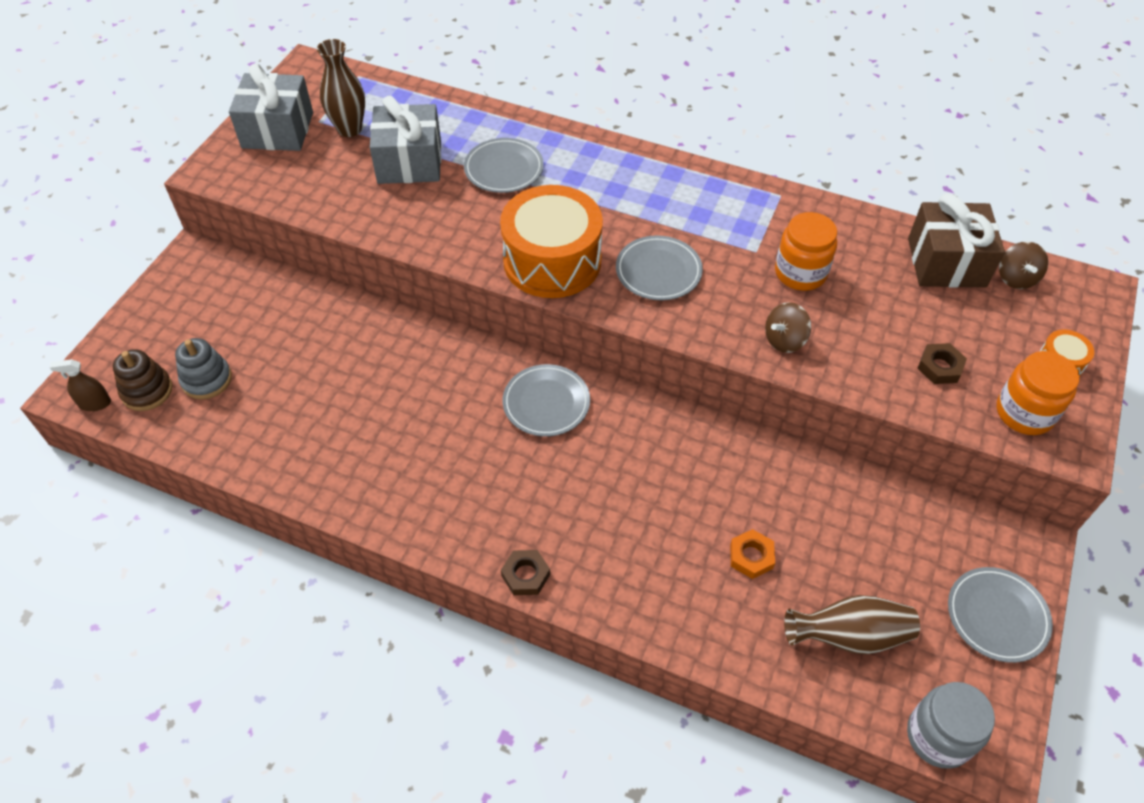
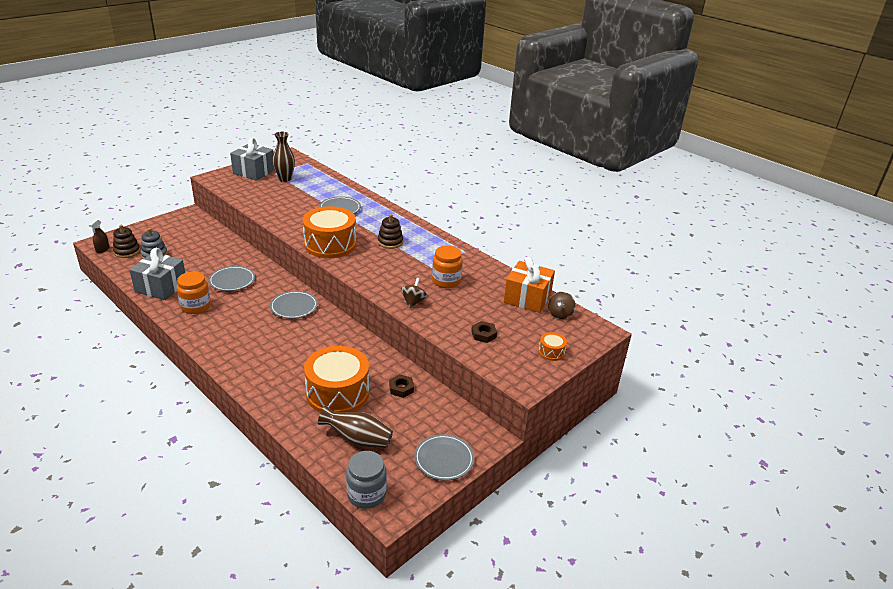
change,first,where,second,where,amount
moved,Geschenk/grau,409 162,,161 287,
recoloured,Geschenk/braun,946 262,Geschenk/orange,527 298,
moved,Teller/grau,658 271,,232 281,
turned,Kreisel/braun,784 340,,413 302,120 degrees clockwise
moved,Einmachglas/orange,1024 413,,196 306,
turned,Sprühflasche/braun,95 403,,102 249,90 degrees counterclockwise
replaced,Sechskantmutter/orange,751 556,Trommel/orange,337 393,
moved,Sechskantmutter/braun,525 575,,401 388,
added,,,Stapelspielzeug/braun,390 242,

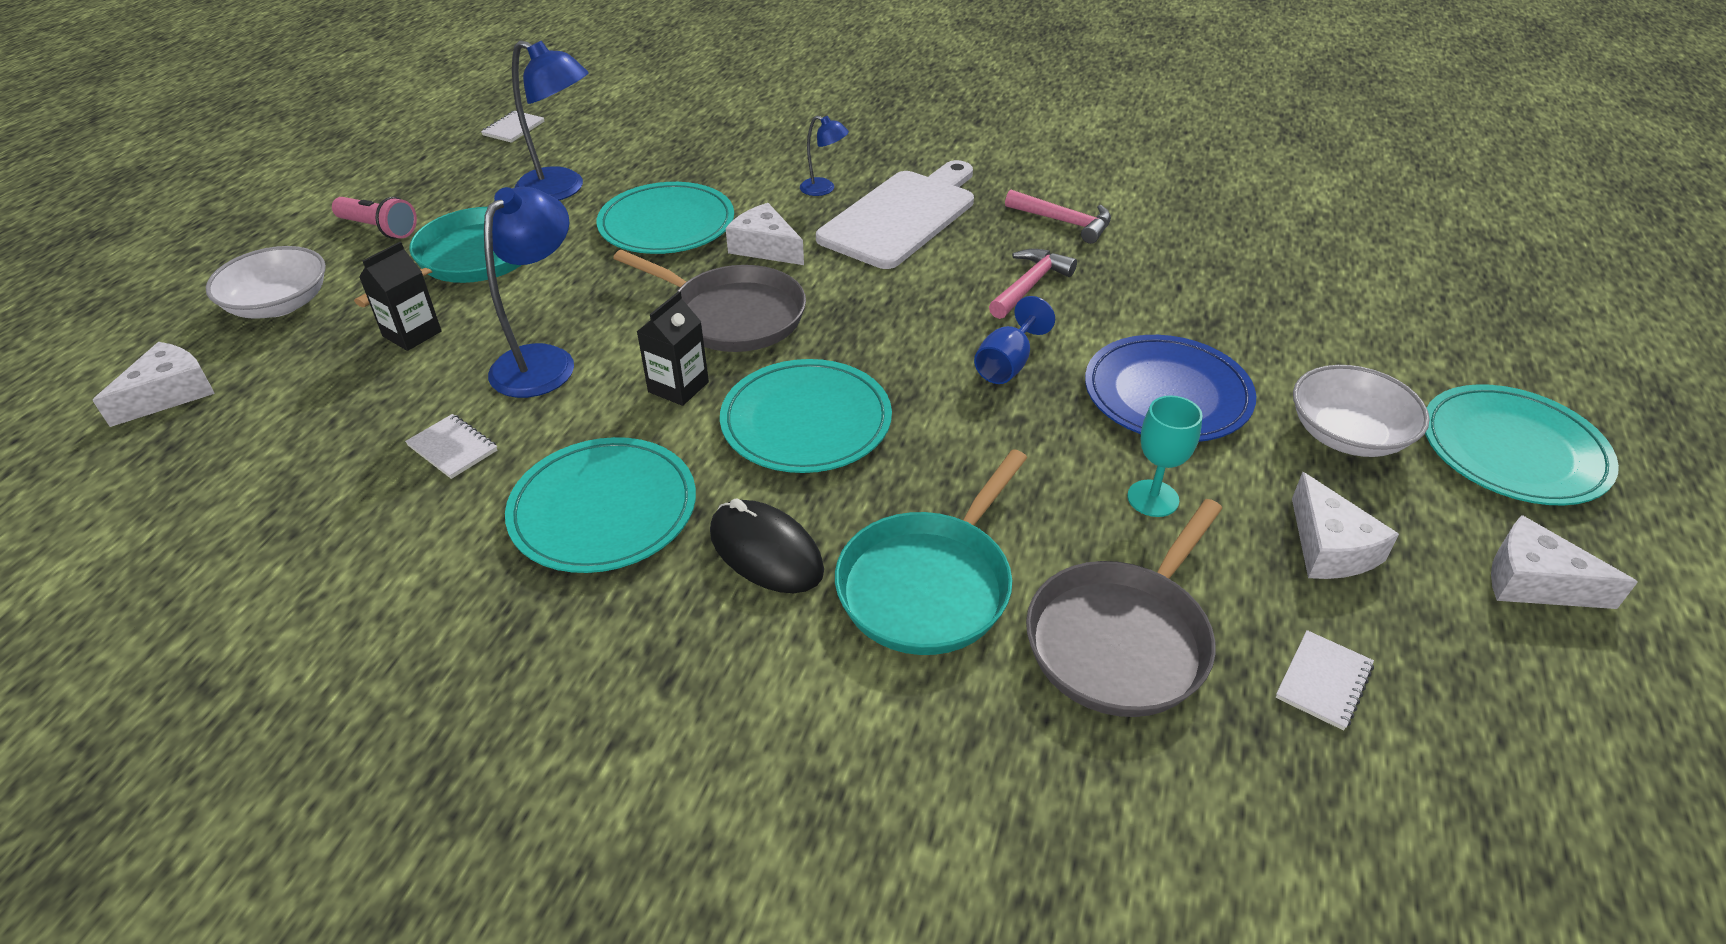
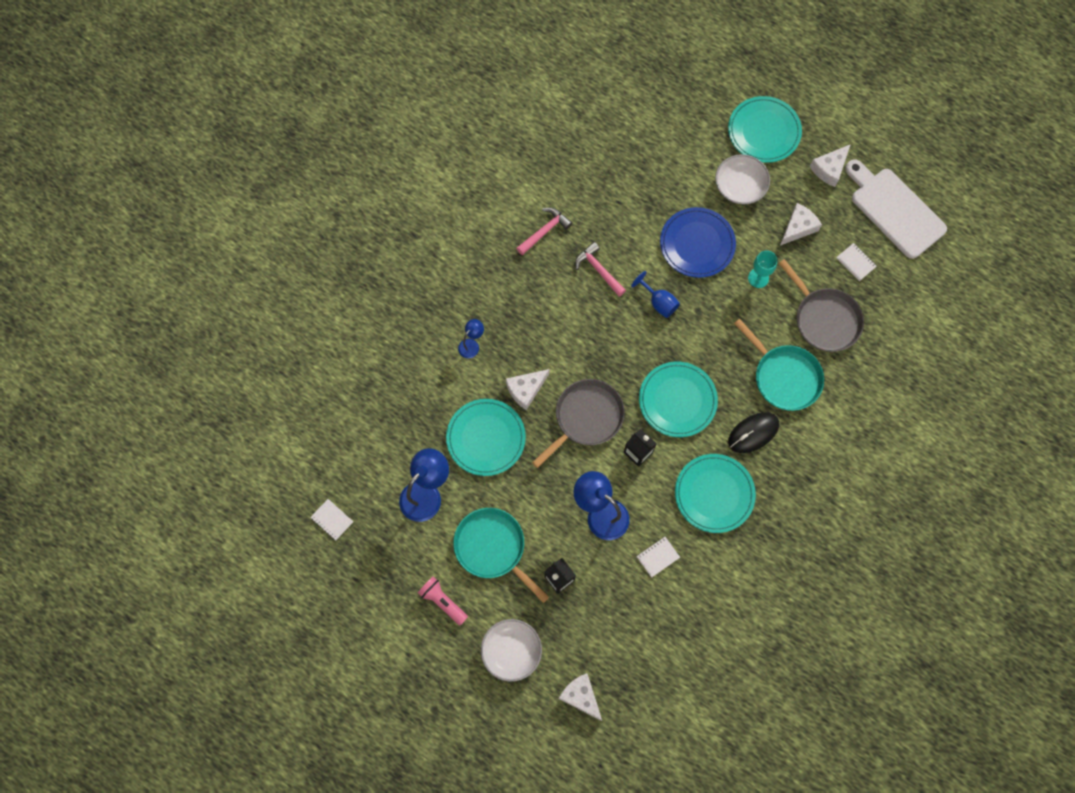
change,first,where,second,where,amount
moved,Schneidebrett/weiß,901 216,,894 210,
turned,Taschenlampe/rosa,379 229,,443 601,90 degrees counterclockwise
turned,Käse/weiß,1329 547,,798 227,45 degrees counterclockwise

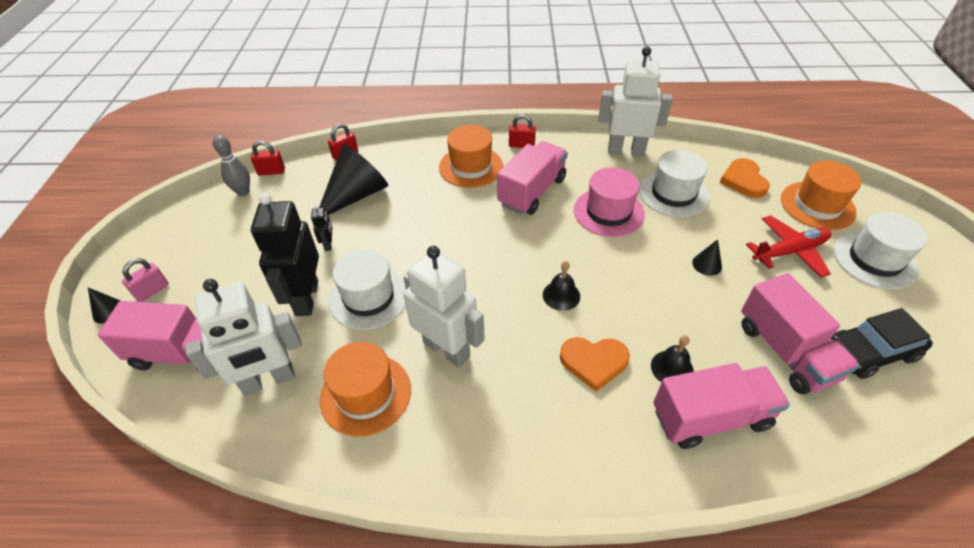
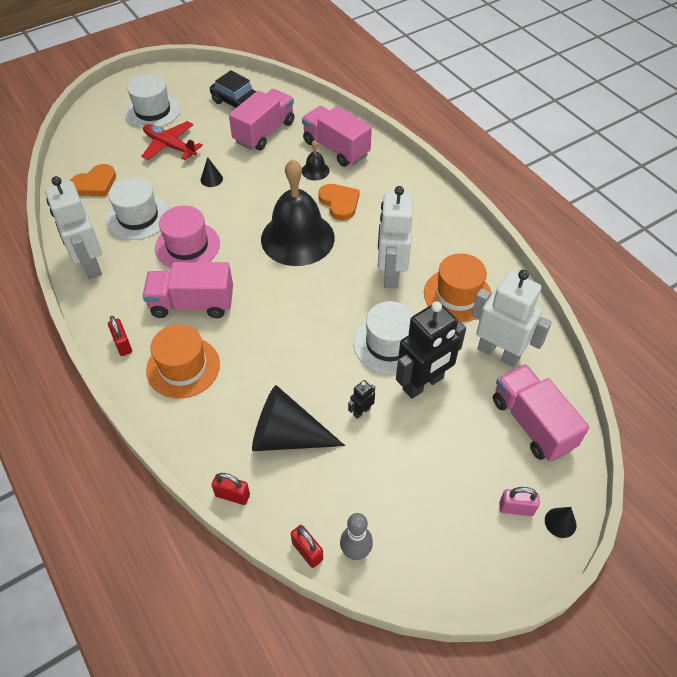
change,first,where,second,where,amount
removed,Hut/orange,817 205,,,
resized,Glocke/schwarz,561 295,,297 238,x2.44

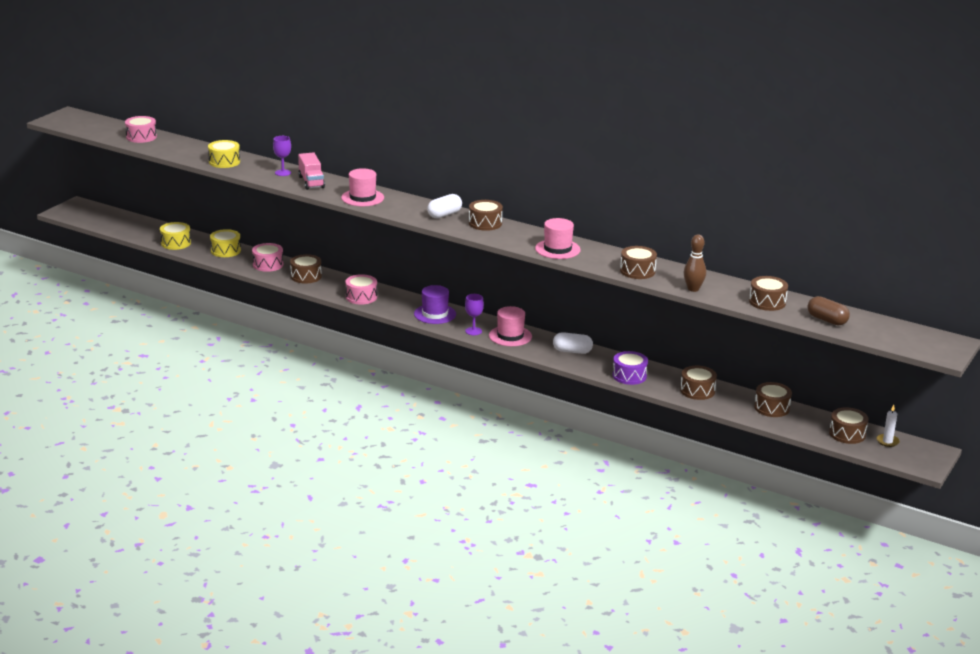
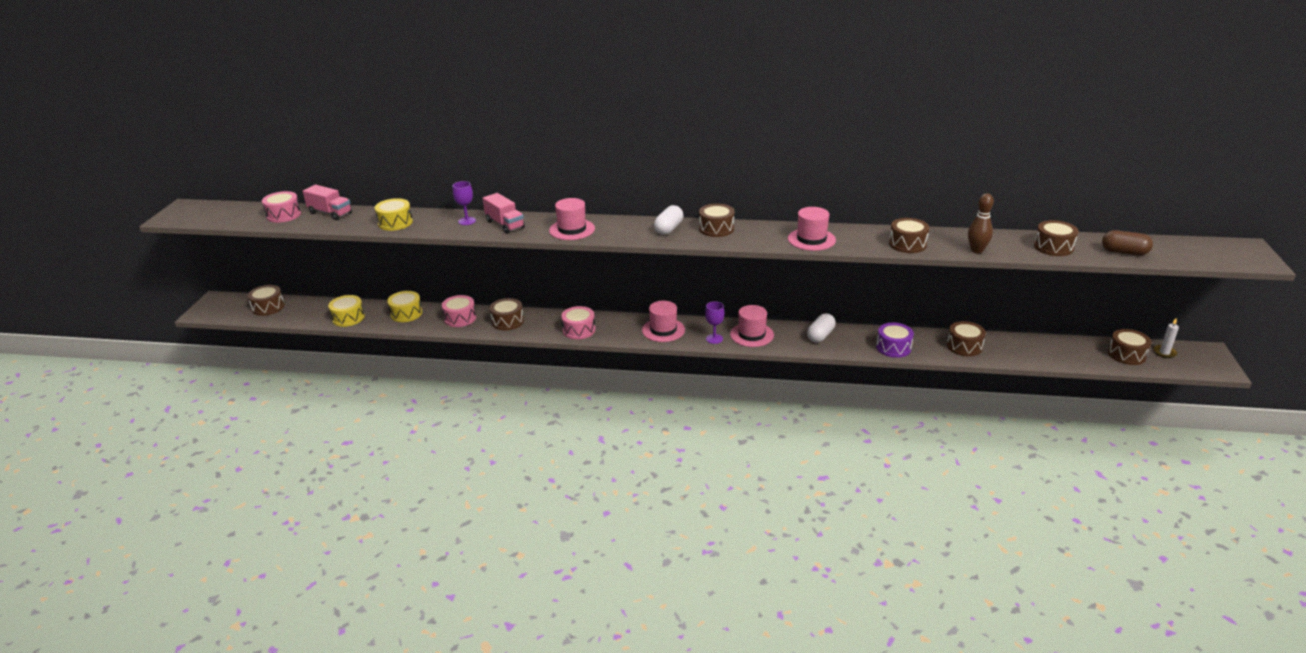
change,first,where,second,where,amount
recoloured,Hut/lila,435 314,Hut/rosa,663 330,
turned,Kapsel/weiß,572 351,,820 335,45 degrees counterclockwise
moved,Trommel/braun,771 408,,268 307,
added,,,Lastwagen/rosa,330 213,

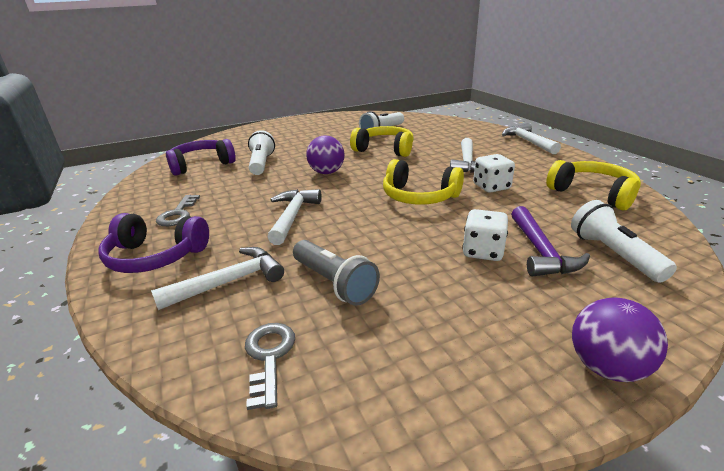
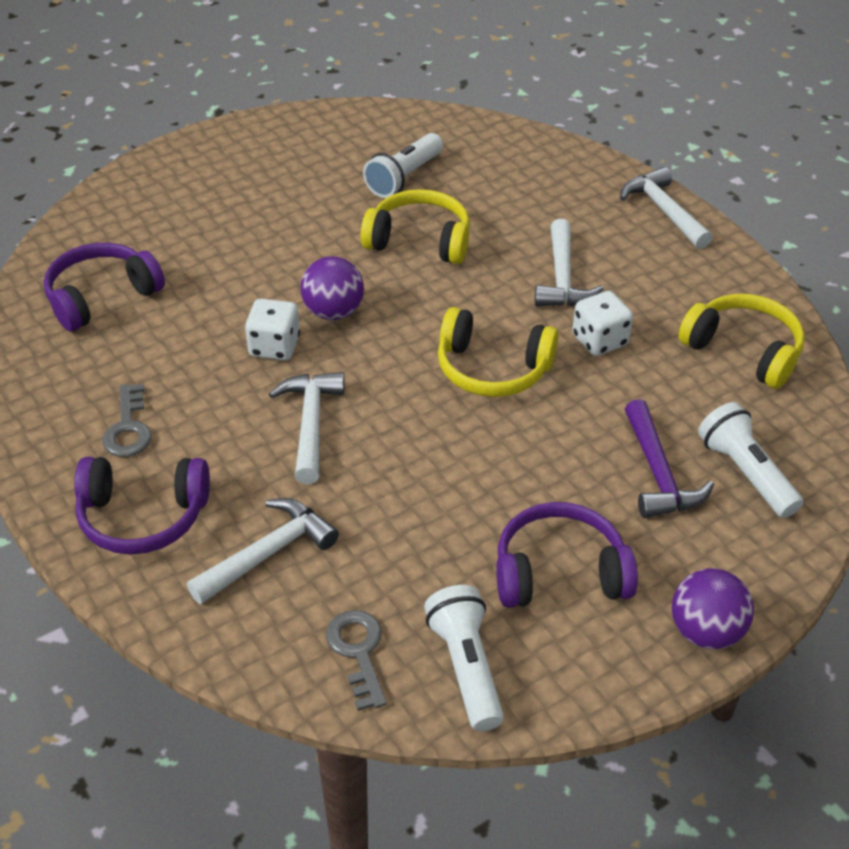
change,first,where,second,where,amount
moved,Taschenlampe/weiß,261 164,,466 667,
moved,Spielwürfel/weiß,483 251,,274 347,
removed,Taschenlampe/grau,334 283,,,
added,,,Kopfhörer/lila,560 573,

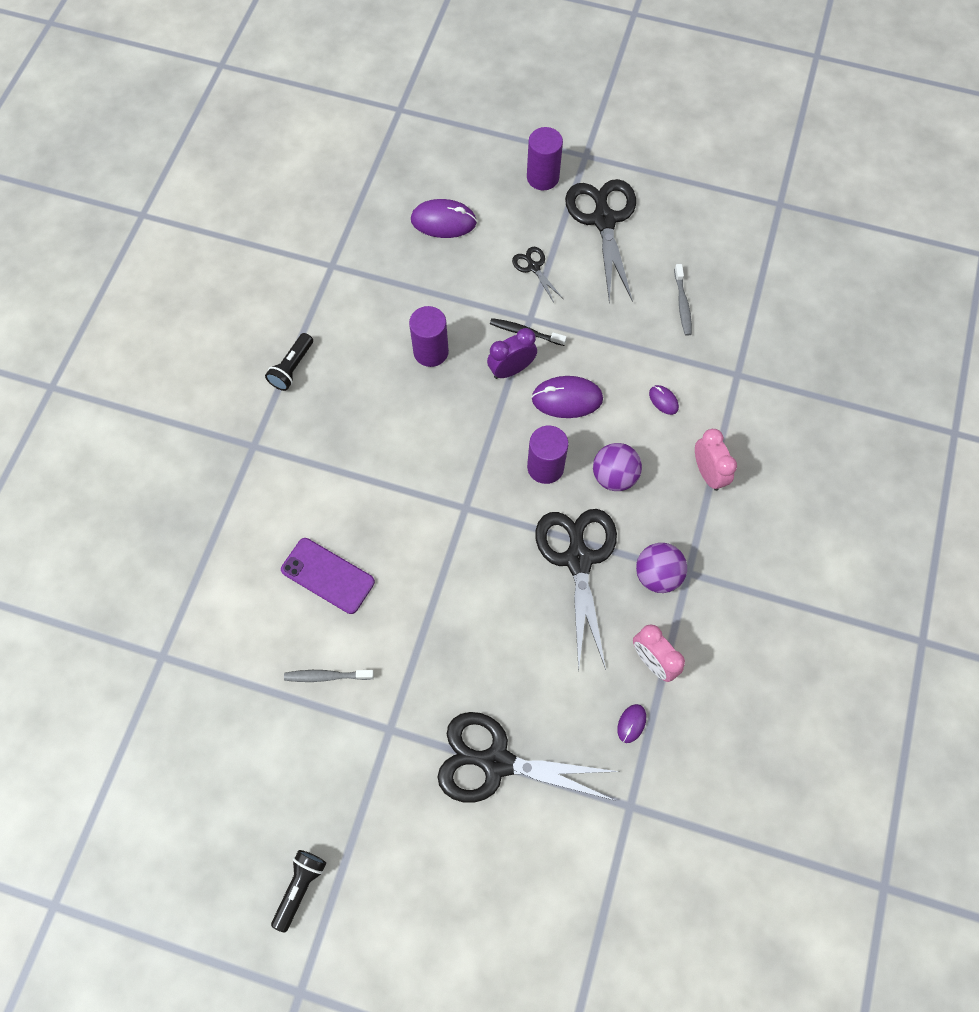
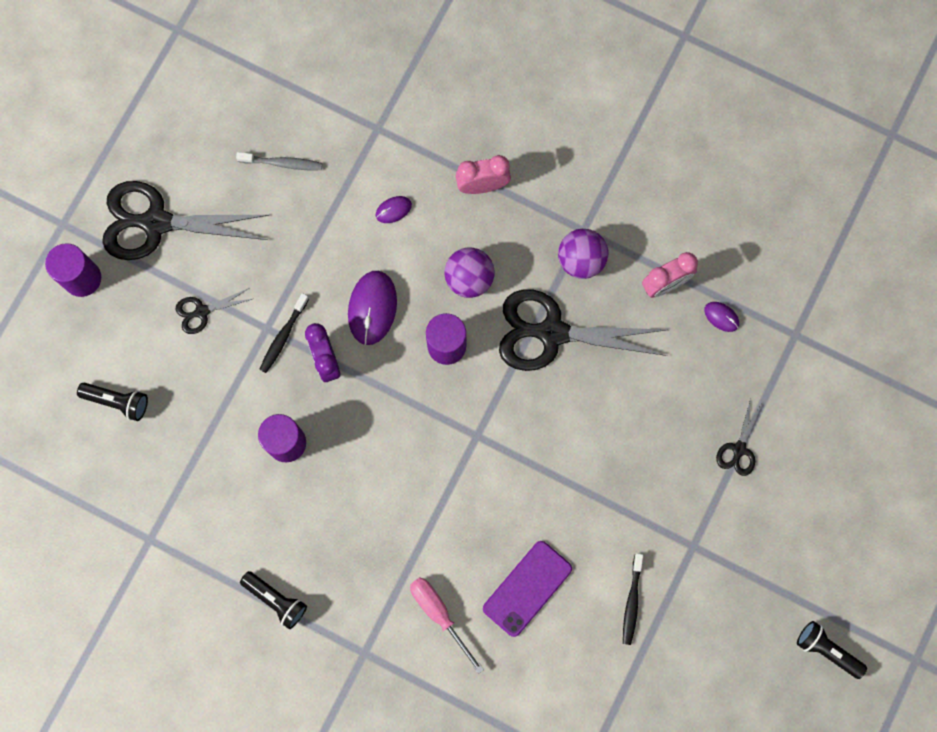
change,first,where,second,where,amount
replaced,Computermaus/lila,443 221,Taschenlampe/schwarz,117 401,
recoloured,Zahnbürste/grau,327 676,Zahnbürste/schwarz,632 601,
resized,Schere/schwarz,496 762,,739 449,x0.46
added,,,Schraubenzieher/rosa,439 614,

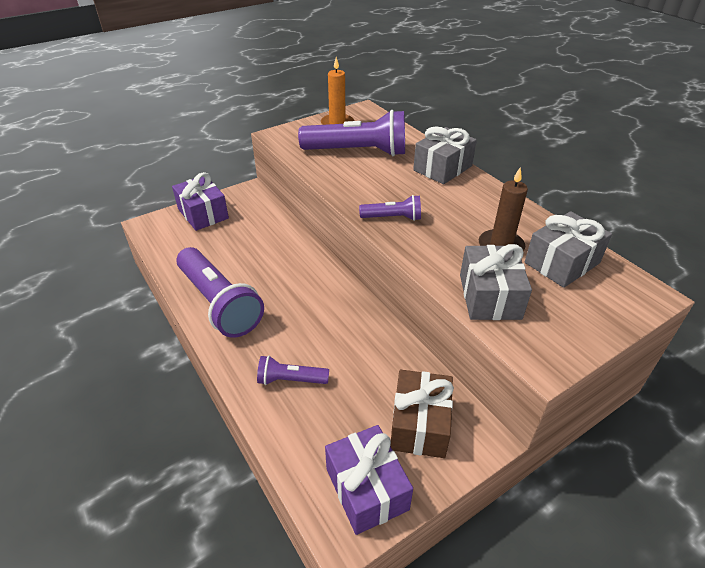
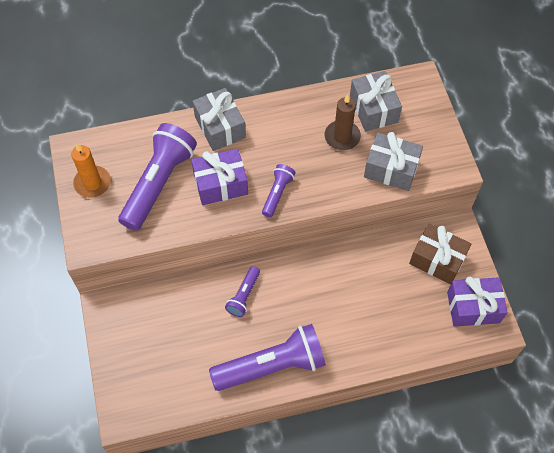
change,first,where,second,where,amount
moved,Geschenk/lila,203 214,,221 184,
moved,Taschenlampe/lila,291 380,,244 295,

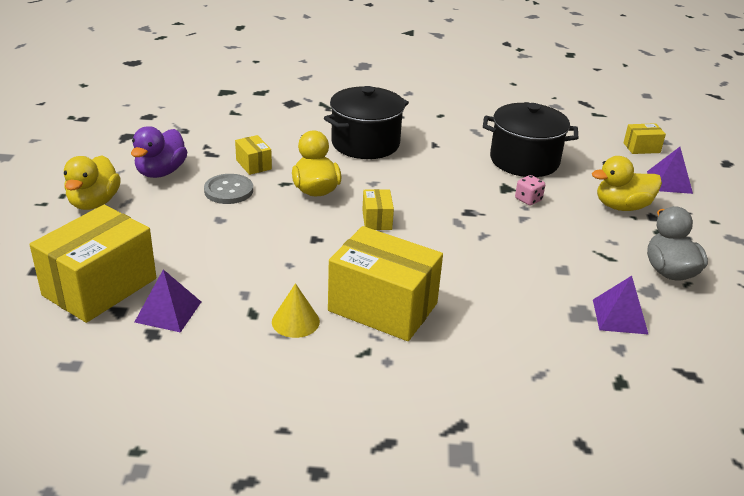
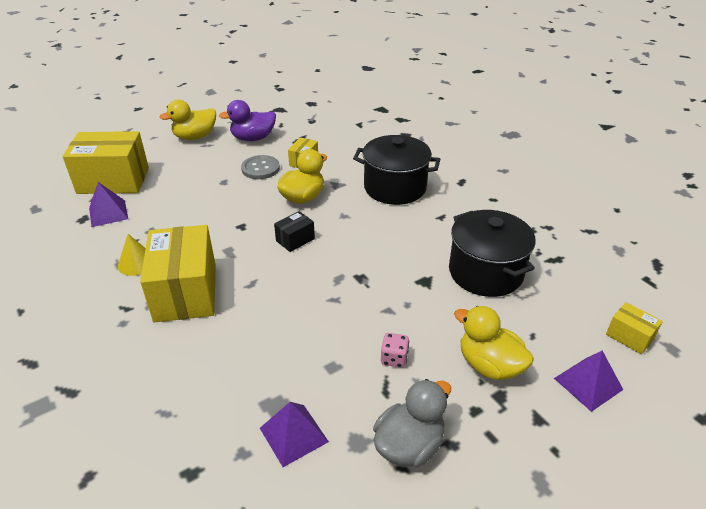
change,first,where,second,where,amount
moved,Spielwürfel/rosa,528 199,,394 358,
recoloured,Schachtel/gelb,377 220,Schachtel/schwarz,295 240,

